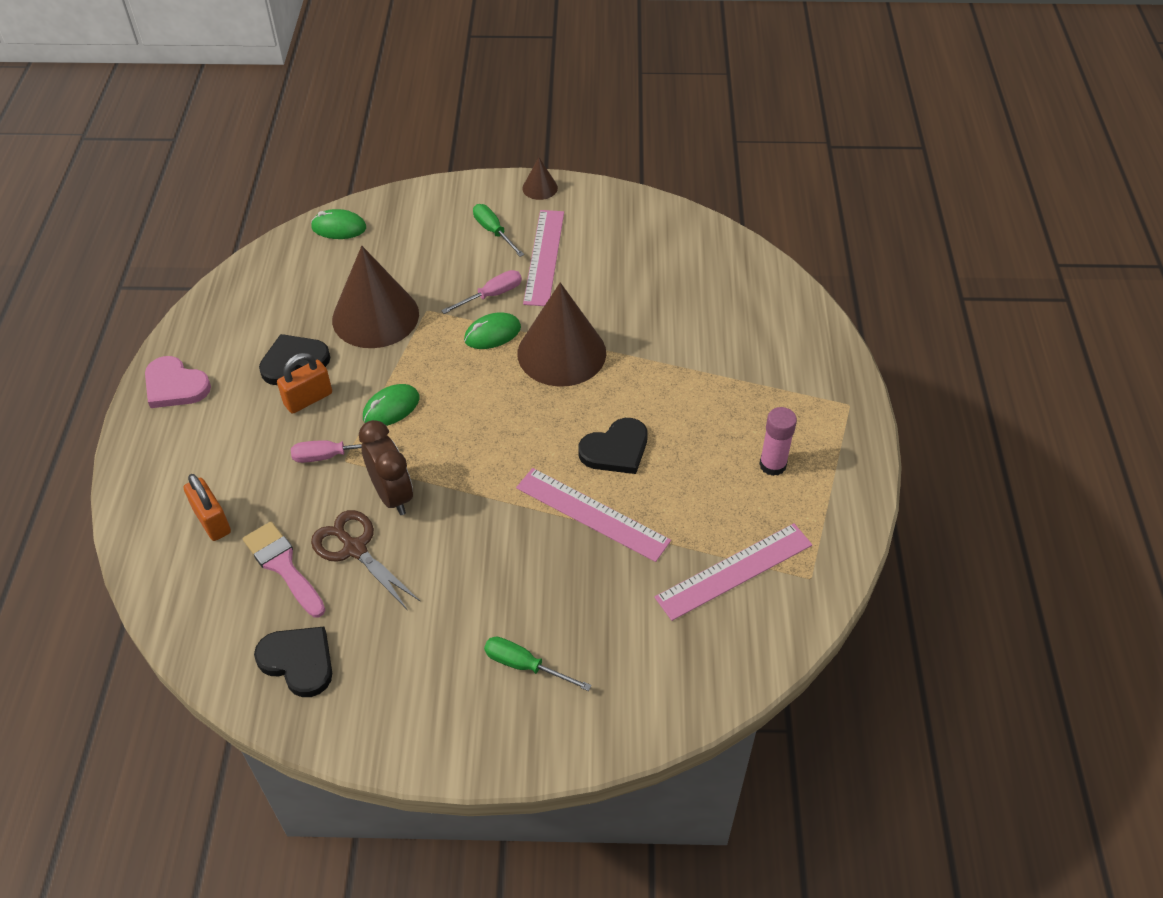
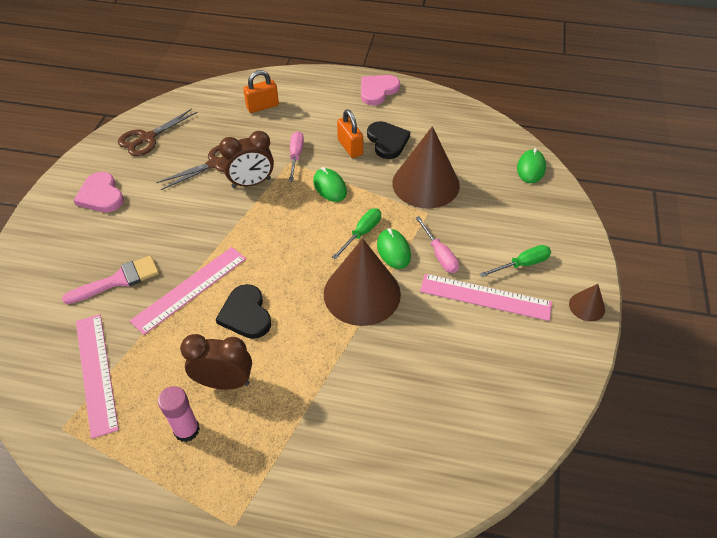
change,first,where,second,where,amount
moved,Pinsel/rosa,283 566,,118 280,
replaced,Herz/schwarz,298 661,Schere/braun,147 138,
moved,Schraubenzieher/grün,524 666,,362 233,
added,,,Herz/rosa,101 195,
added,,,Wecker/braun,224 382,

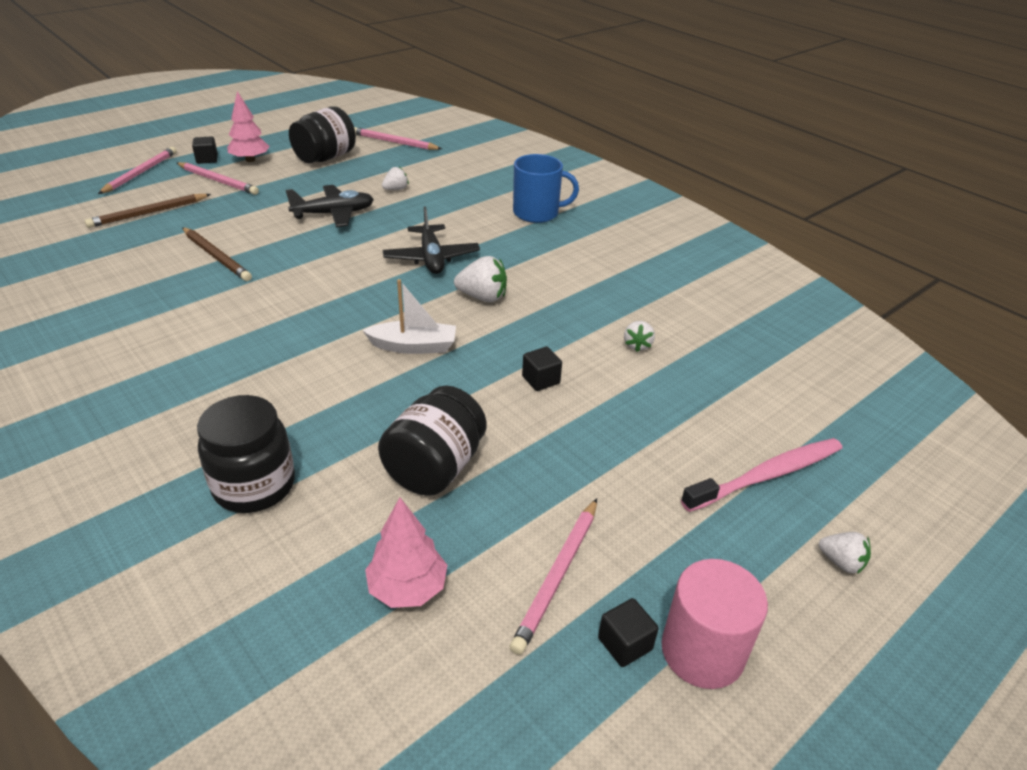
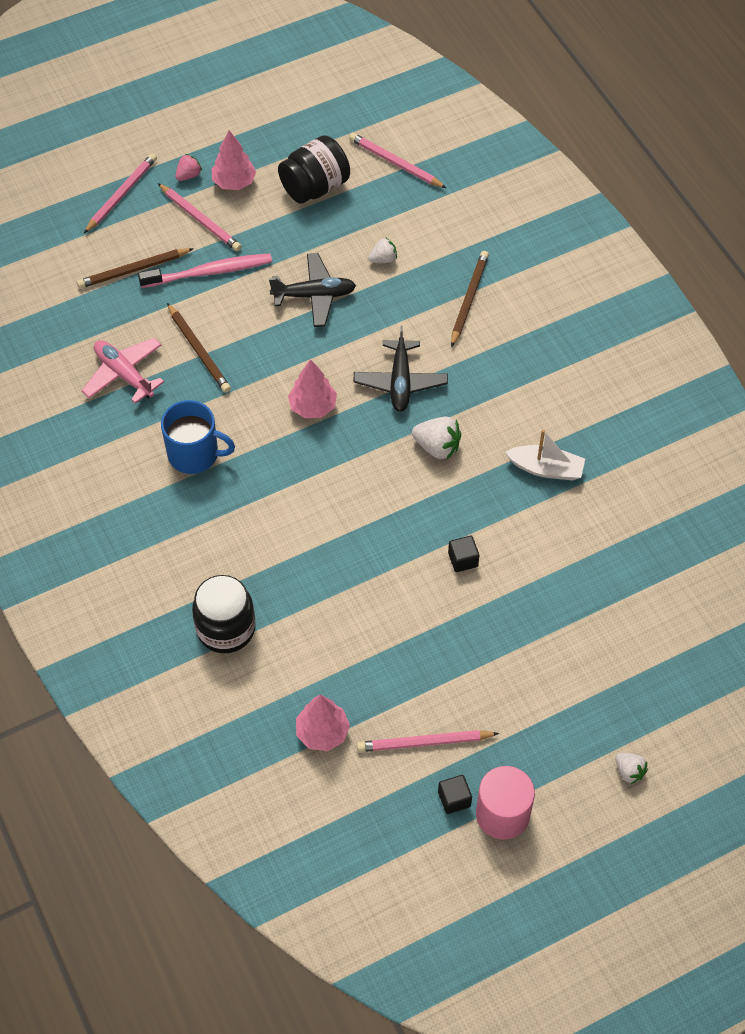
change,first,where,second,where,amount
replaced,Kubus/schwarz,207 159,Erdbeere/rosa,188 175,
moved,Tasse/blau,537 213,,195 454,
moved,Boot/weiß,413 346,,546 469,
removed,Erdbeere/weiß,637 345,,,
removed,Einmachglas/schwarz,435 468,,,
moved,Zahnbürste/rosa,767 475,,209 272,
turned,Bleistift/rosa,557 575,,424 742,45 degrees clockwise
added,,,Bleistift/braun,469 299,
added,,,Flugzeug/rosa,124 374,
added,,,Baum/rosa,313 406,

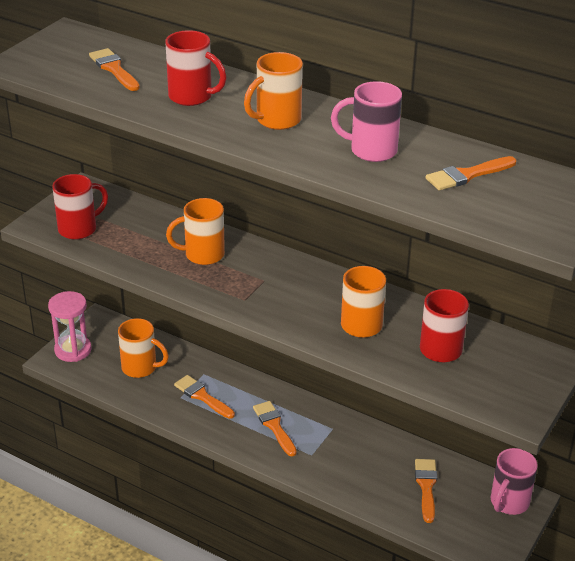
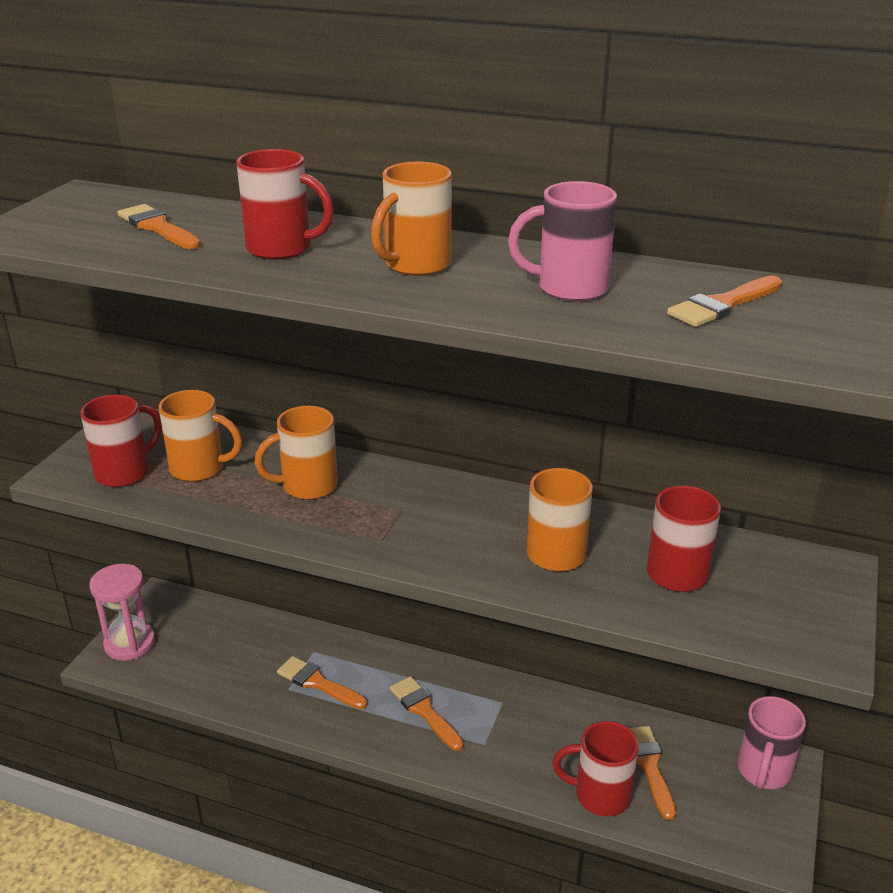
change,first,where,second,where,amount
moved,Tasse/orange,140 368,,199 469,
added,,,Tasse/rot,600 795,

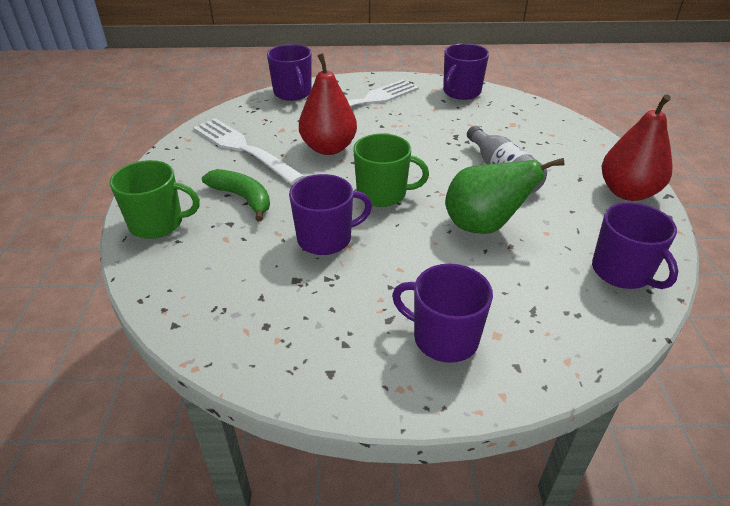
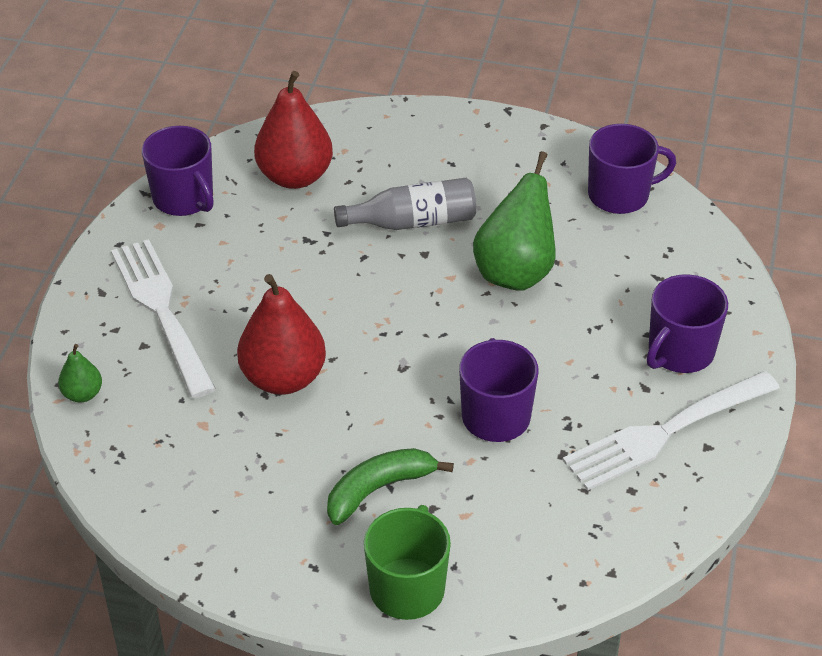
change,first,where,second,where,amount
replaced,Tasse/lila,293 93,Birne/grün,82 394,
moved,Birne/rot,627 192,,295 177,
moved,Gabel/weiß,244 149,,666 431,
removed,Tasse/grün,383 193,,,

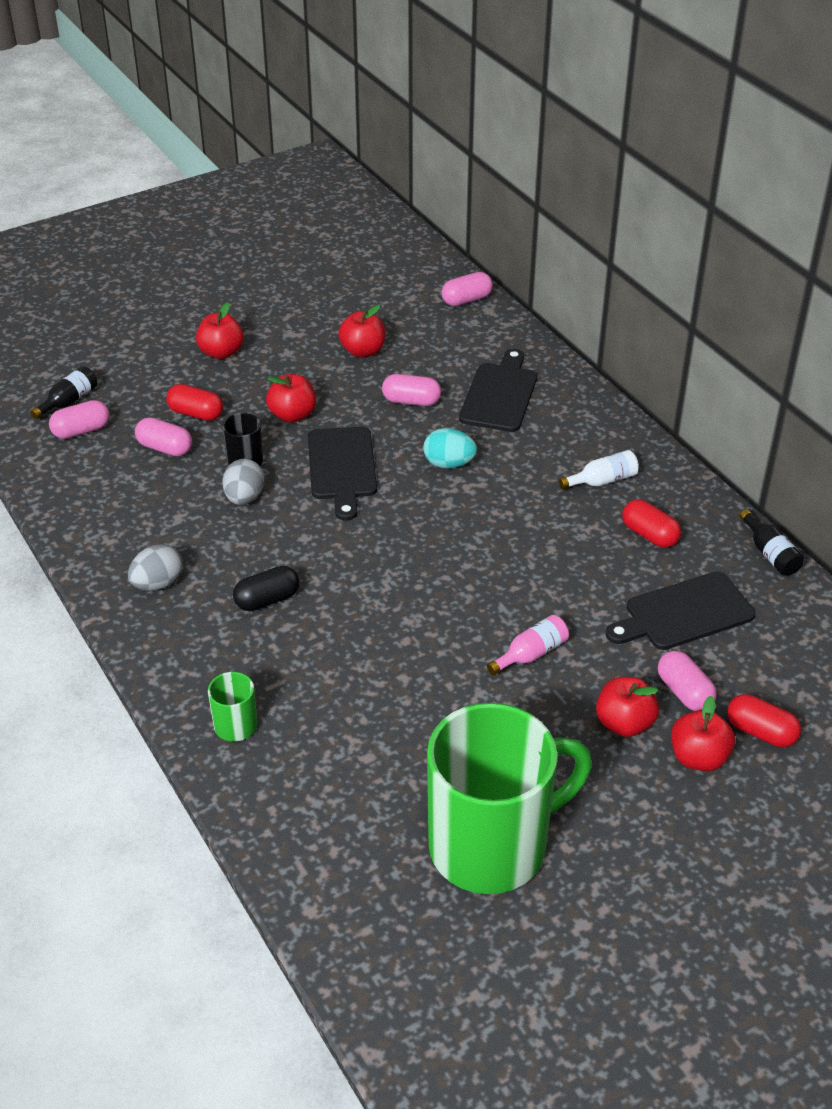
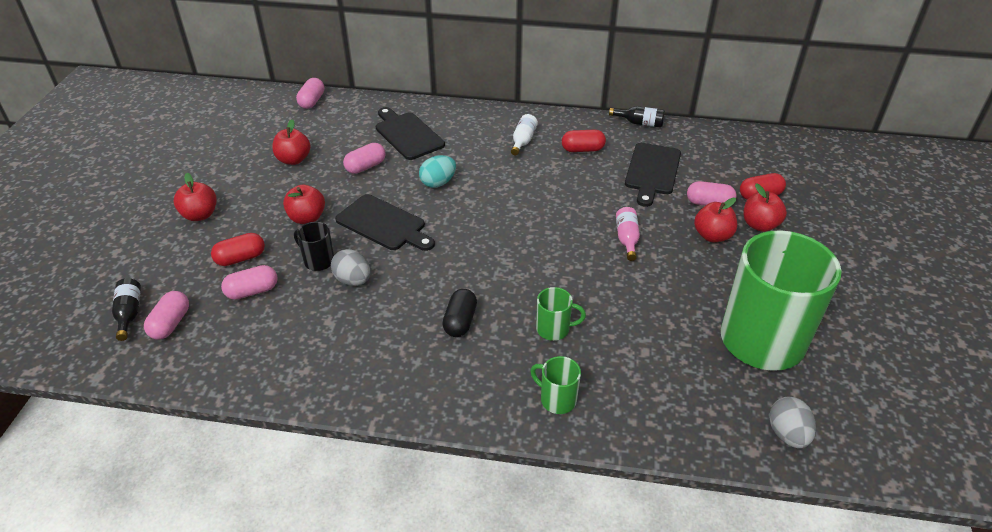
change,first,where,second,where,amount
moved,Ei/grau,158 584,,787 434,
added,,,Tasse/grün,554 329,

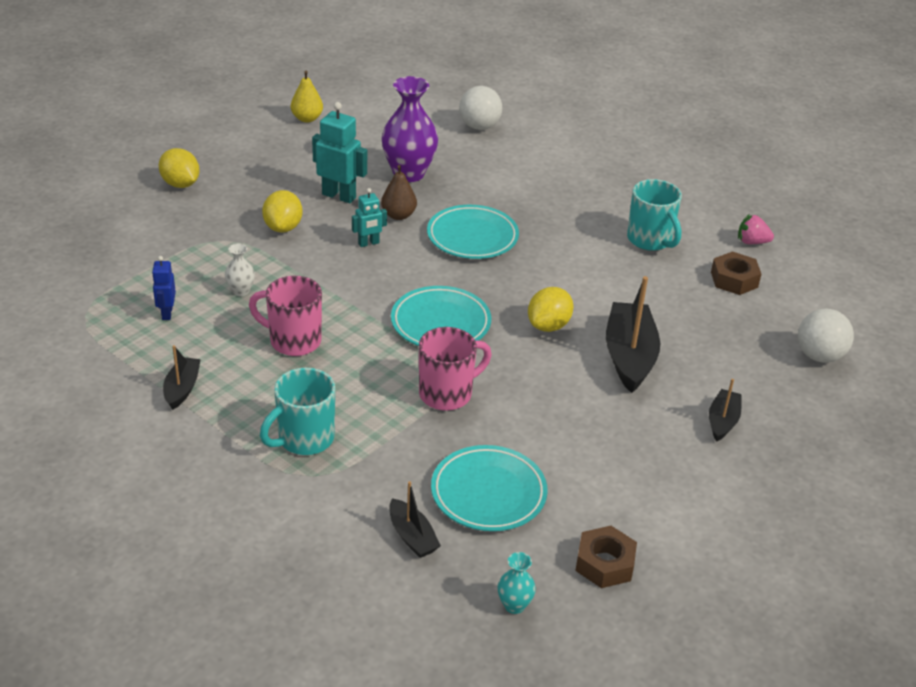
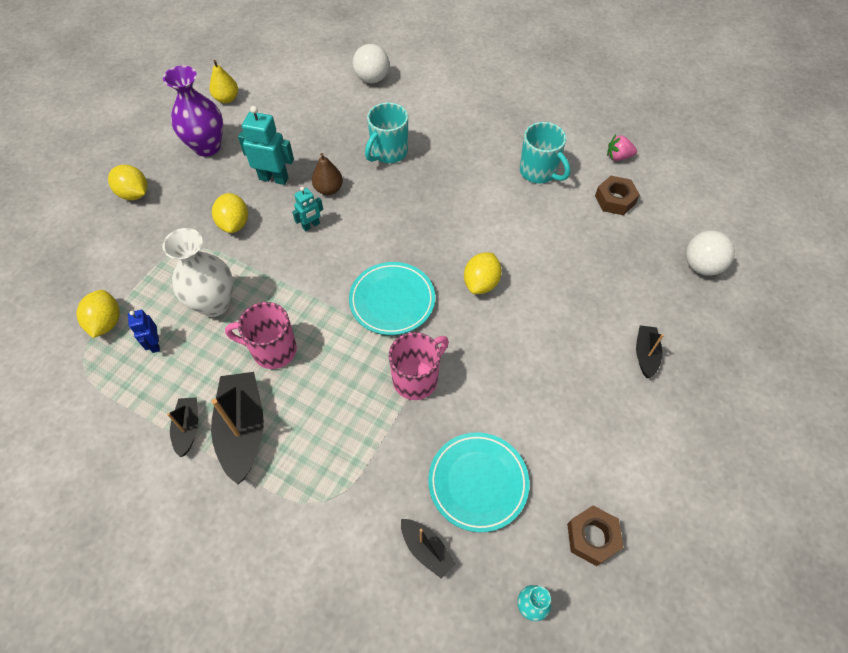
change,first,where,second,where,amount
moved,Vase/lila,409 173,,207 147,
removed,Teller/türkis,472 237,,,
resized,Vase/weiß,241 291,,214 303,x2.17
moved,Boot/schwarz,629 356,,243 430,
moved,Tasse/türkis,304 439,,388 152,
added,,,Zitrone/gelb,106 322,

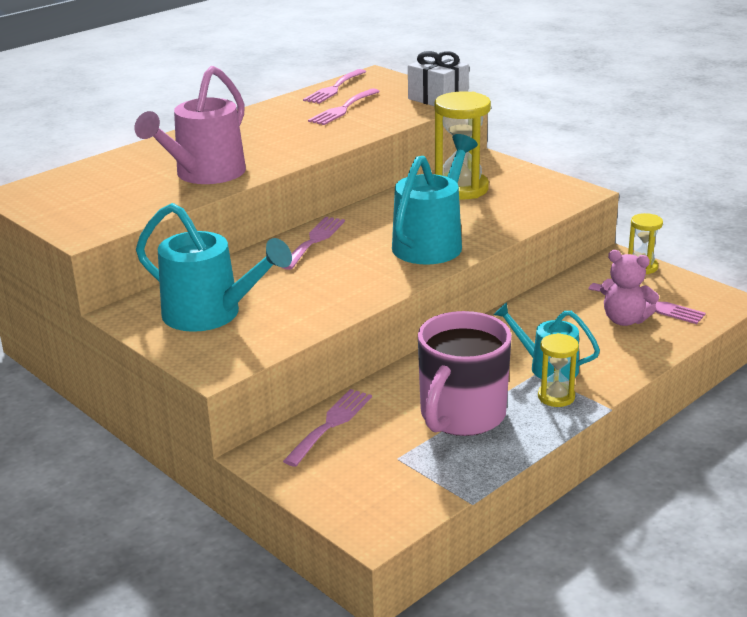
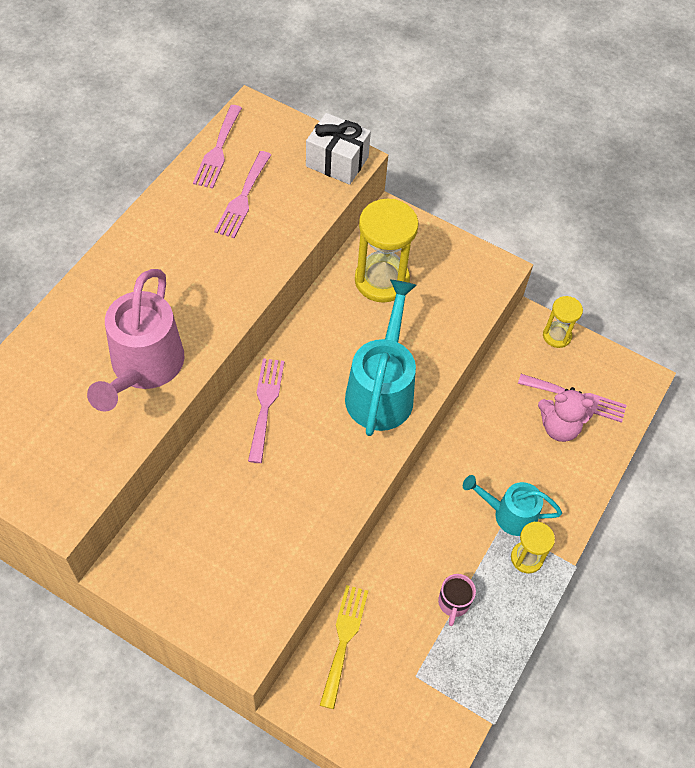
change,first,where,second,where,amount
removed,Gießkanne/türkis,212 315,,,
resized,Tasse/rosa,461 416,,453 603,x0.42
recoloured,Gabel/rosa,331 424,Gabel/gelb,344 639,

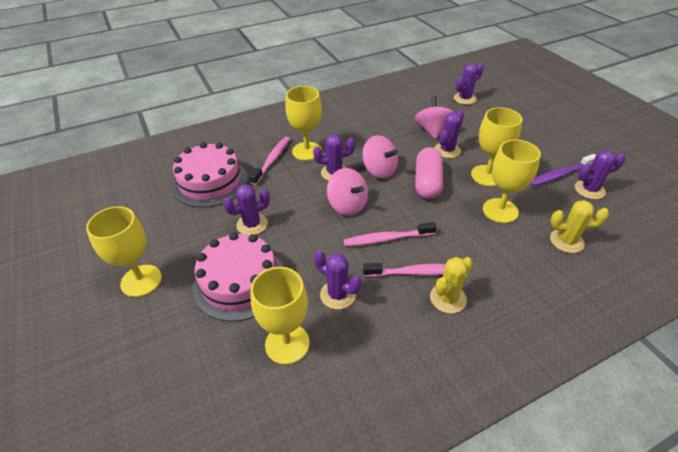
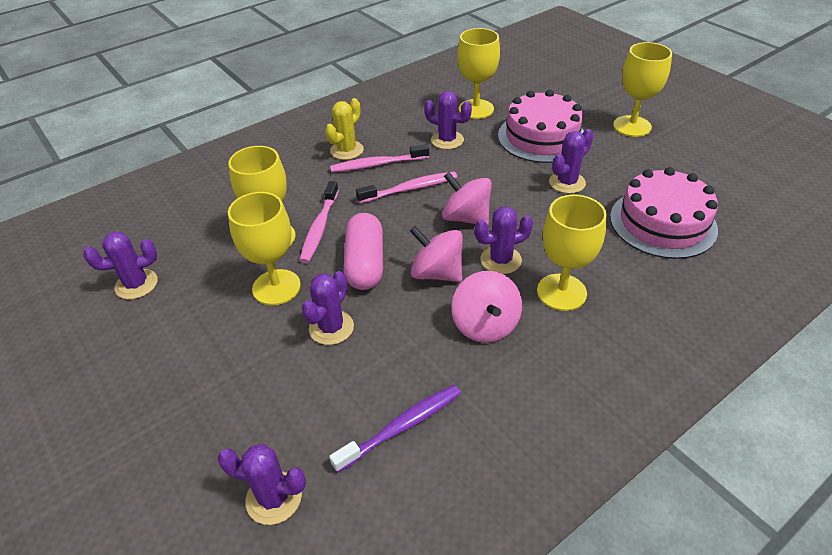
change,first,where,second,where,amount
turned,Kaktus/lila,465 98,,274 498,60 degrees clockwise
moved,Kreisel/rosa,432 130,,485 325,
moved,Zahnbürste/rosa,272 160,,320 227,
moved,Zahnbürste/lila,560 175,,401 427,
removed,Kaktus/gelb,566 241,,,

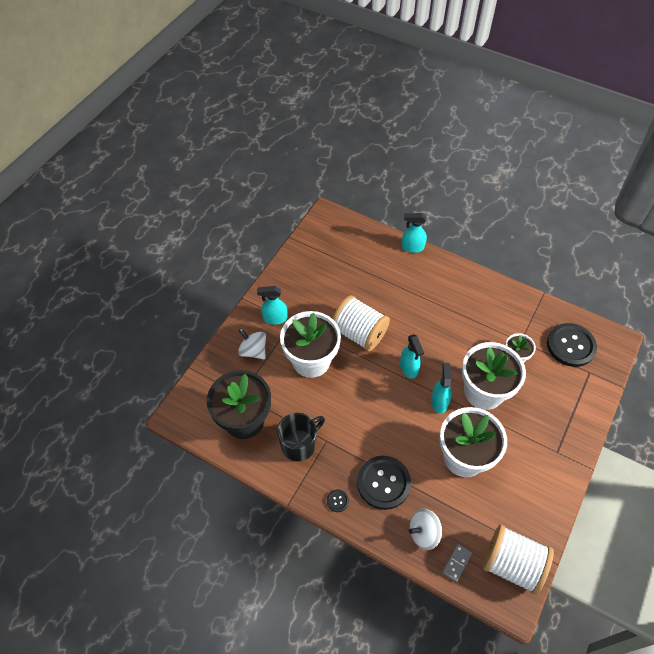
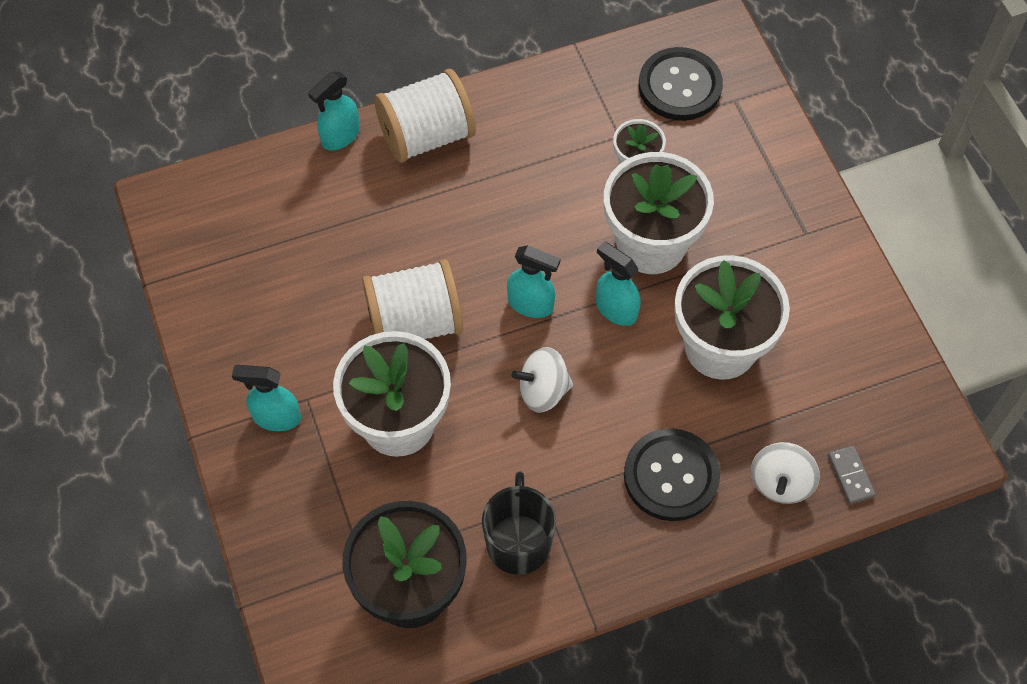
change,first,where,second,where,amount
turned,Sprühflasche/türkis,275 318,,276 417,60 degrees clockwise
moved,Kreisel/weiß,253 351,,543 391,
removed,Knopf/schwarz,337 501,,,
moved,Garnrolle/weiß,512 564,,427 136,

